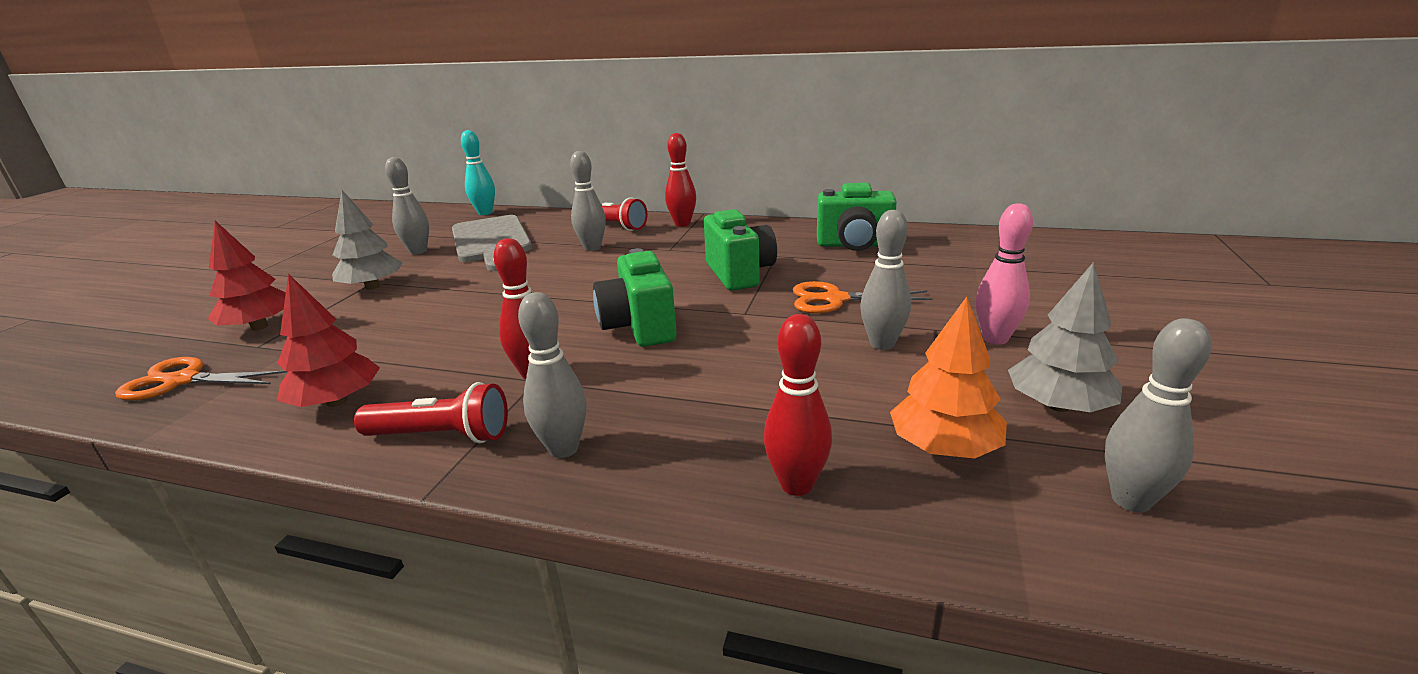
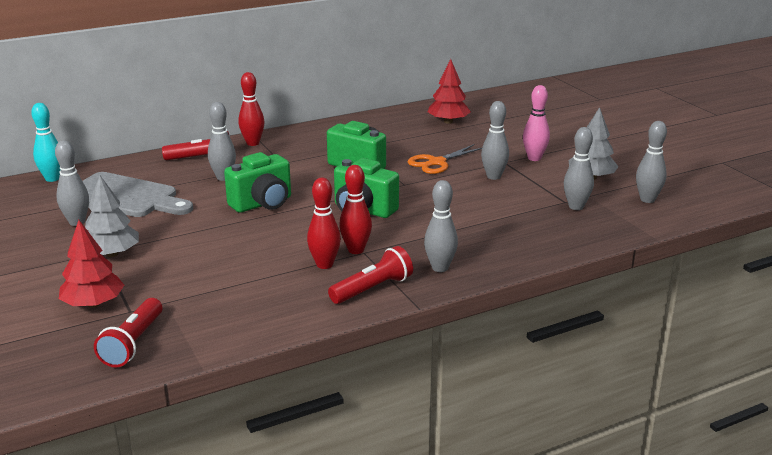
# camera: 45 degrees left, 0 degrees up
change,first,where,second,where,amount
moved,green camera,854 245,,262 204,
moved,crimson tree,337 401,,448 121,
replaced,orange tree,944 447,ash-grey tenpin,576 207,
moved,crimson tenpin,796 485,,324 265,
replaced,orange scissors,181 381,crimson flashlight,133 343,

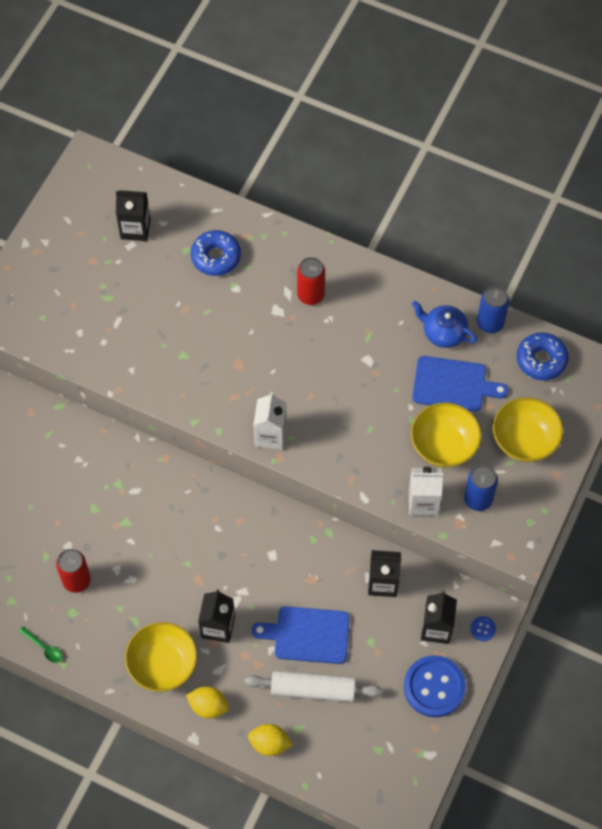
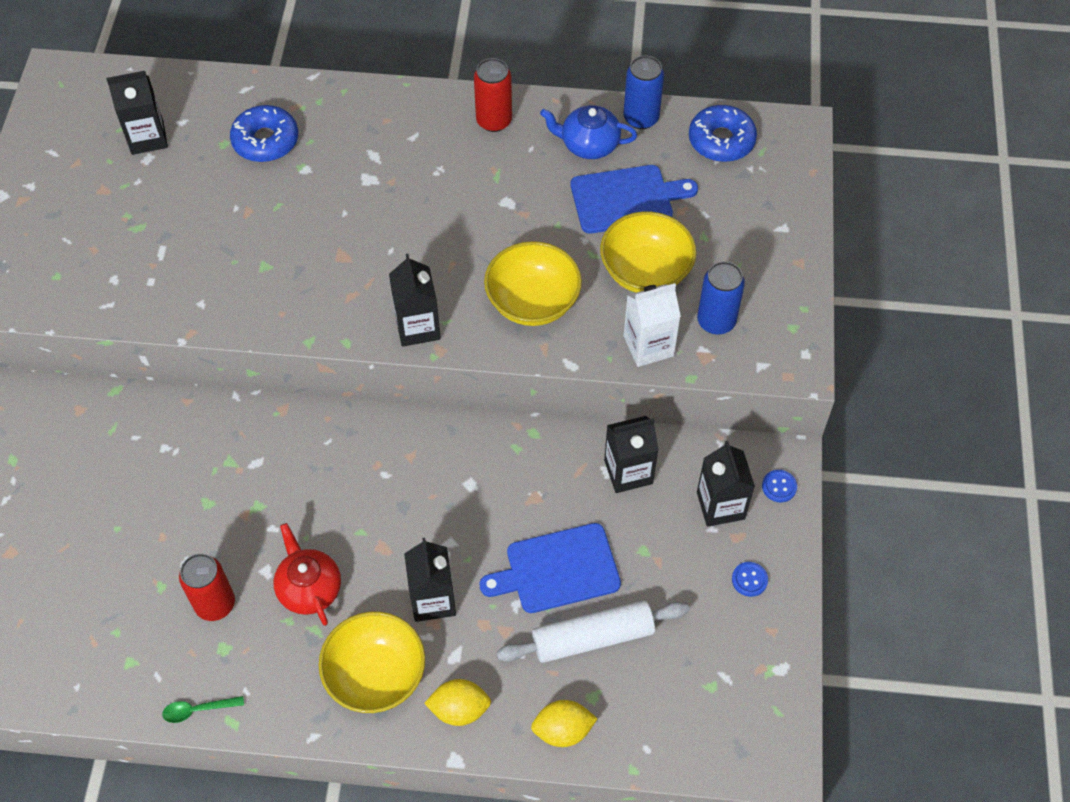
# camera: 20 degrees left, 5 degrees down
change,first,where,second,where,amount
moved,crimson can,310 295,,494 121,
recoloured,pure white juice carton,270 435,ebony juice carton,417 327,
moved,bright yellow serving bowl,524 440,,532 302,
turned,green teaspoon,44 647,,198 710,150 degrees clockwise
resized,cobalt button,434 687,,749 580,x0.42
added,,,crimson china teapot,309 588,

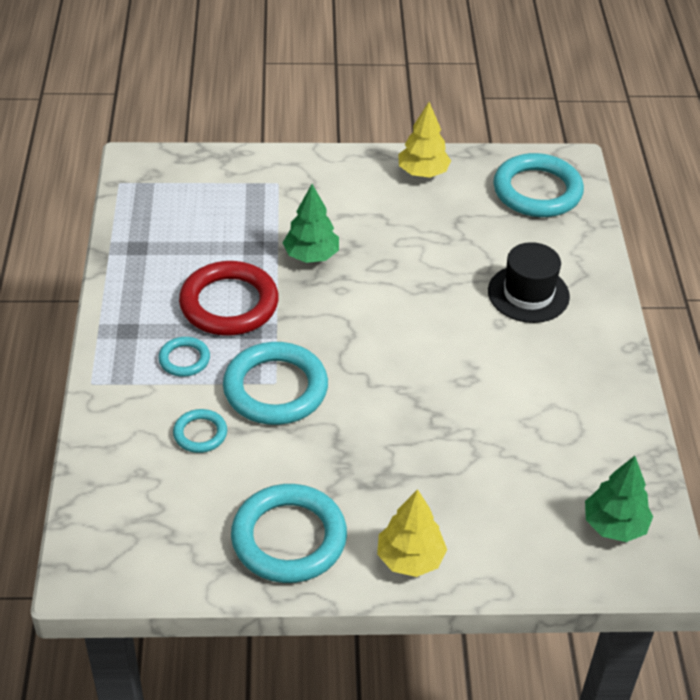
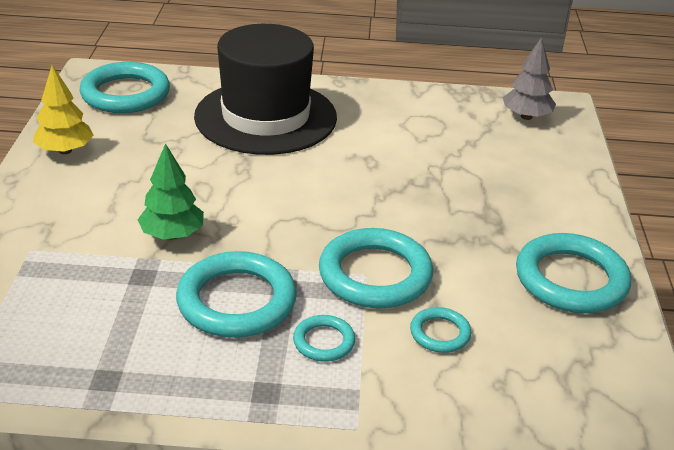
# camera: 85 degrees left, 10 degrees down
change,first,where,second,where,amount
resized,ebony hat,528 294,,265 117,x1.87
recoloured,crimson ring,229 304,aqua ring,236 301,
recoloured,green tree,614 525,ash-grey tree,526 116,
removed,bright yellow tree,410 559,,,

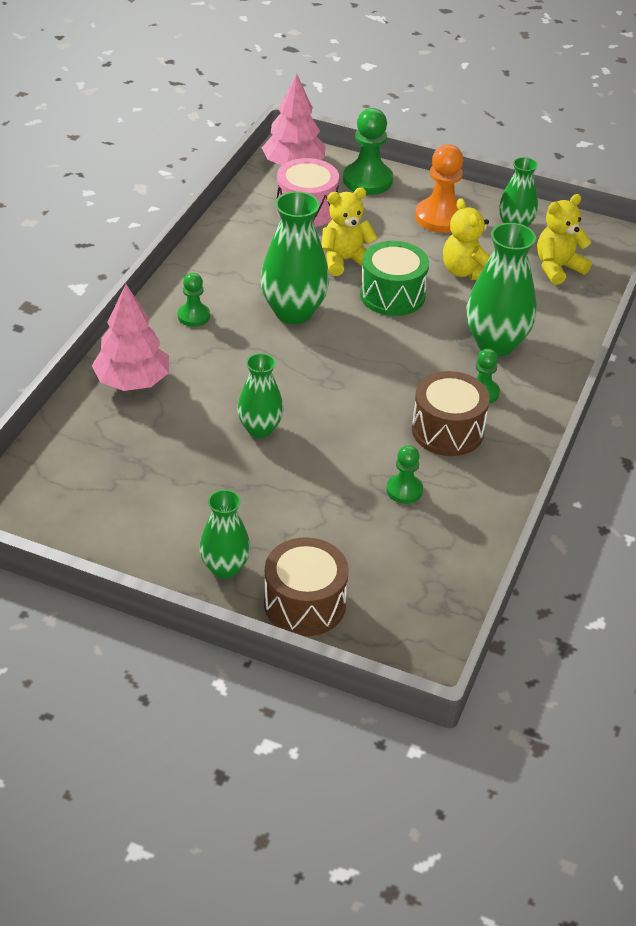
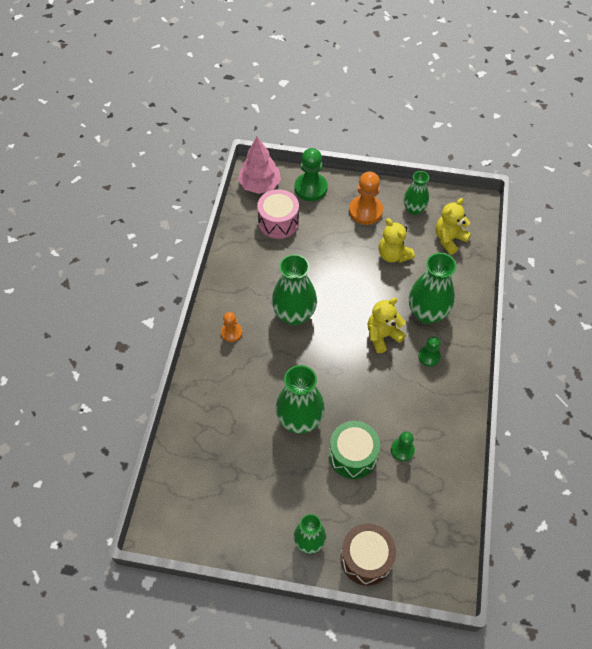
# camera: 10 degrees left, 15 degrees up
change,first,where,second,where,amount
moved,bright yellow teddy,345 260,,382 336,
moved,green drum,392 295,,353 455,
recoloured,green pawn,193 316,orange pawn,231 332,
removed,pink tree,132 382,,,
resized,green tall vase,260 429,,300 420,x1.62
removed,russet drum,447 430,,,

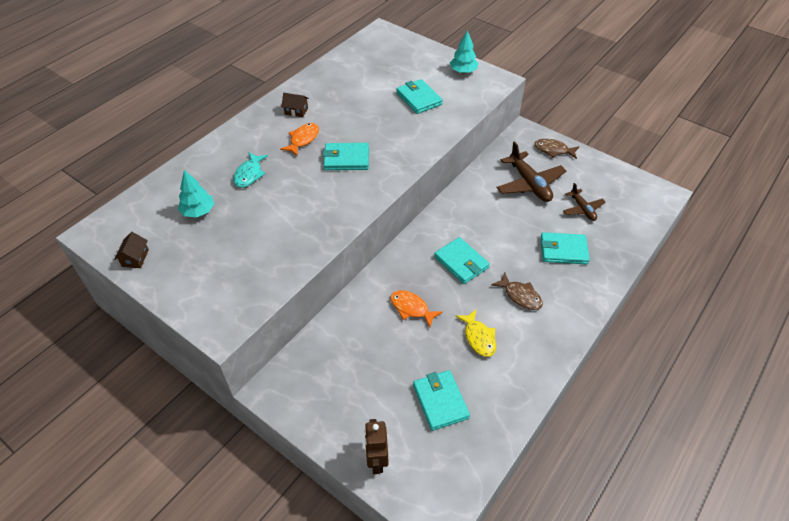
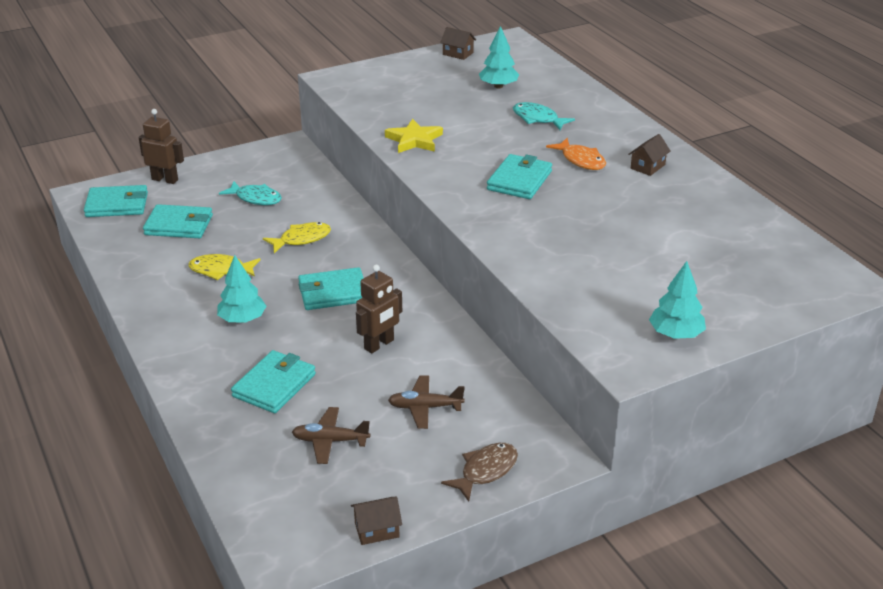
# camera: 115 degrees right, 15 degrees down
change,first,where,second,where,amount
moved,aqua wallet,419 99,,117 205,
resized,russet aeroplane,529 184,,425 407,x0.59
replaced,russet fish figure,520 296,aqua tree,242 319,
recoloured,orange fish figure,411 308,bright yellow fish figure,301 239,
added,,,bright yellow star shape,414 140,
added,,,aqua fish figure,255 198,
added,,,russet robot figure,379 344,
added,,,russet toy house,377 530,

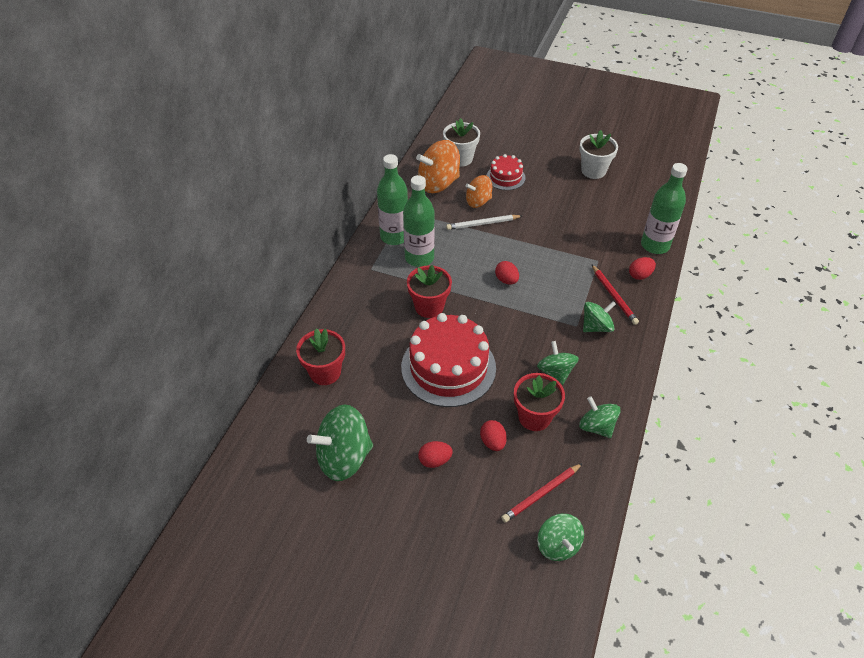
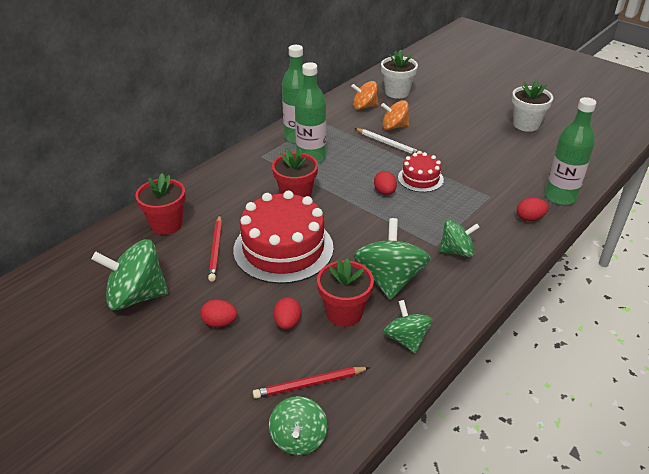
# camera: 20 degrees right, 10 degrees down
change,first,where,second,where,amount
resized,orange toy top,438 183,,364 106,x0.61
moved,crimson layer cake,505 177,,420 178,
turned,pure white wooden pencil,482 224,,388 144,150 degrees counterclockwise
moved,crimson wooden pencil,613 296,,216 249,
resized,green toy top,555 372,,390 279,x1.64

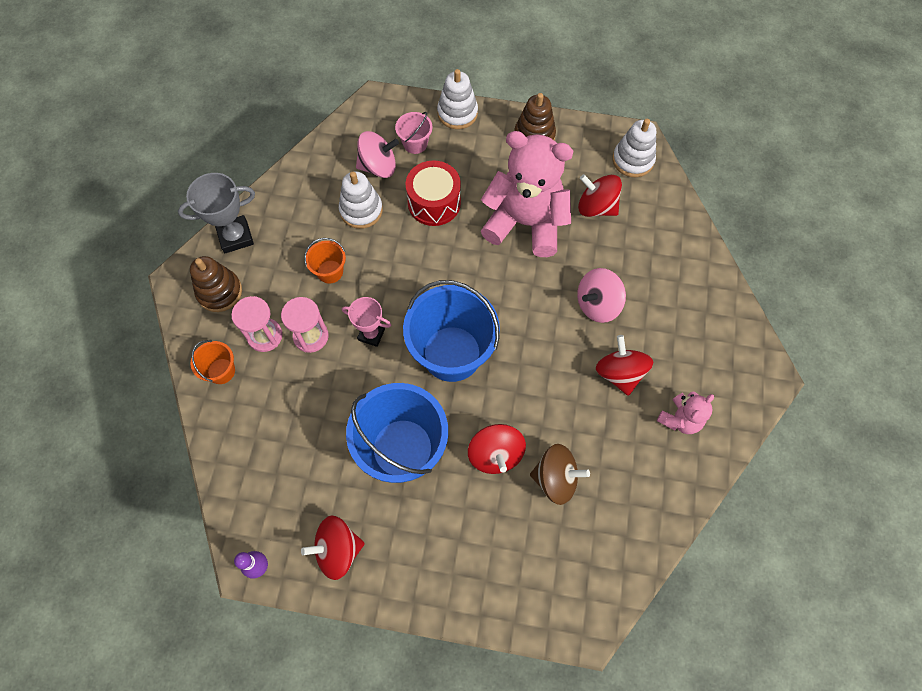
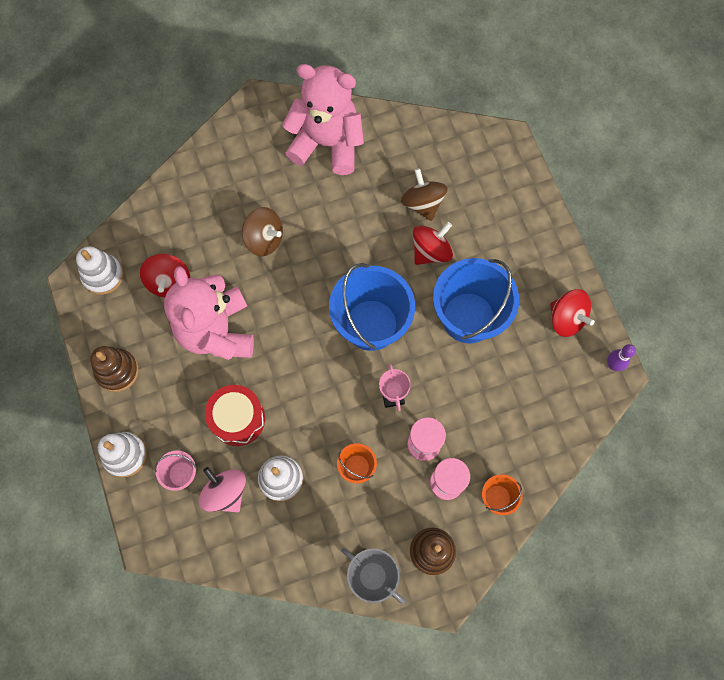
# camera: 120 degrees left, 5 degrees up
change,first,where,second,where,amount
recoloured,pink toy top,597 304,russet toy top,264 239,
removed,crimson toy top,619 373,,,
resized,pink teddy,680 419,,327 144,x2.13

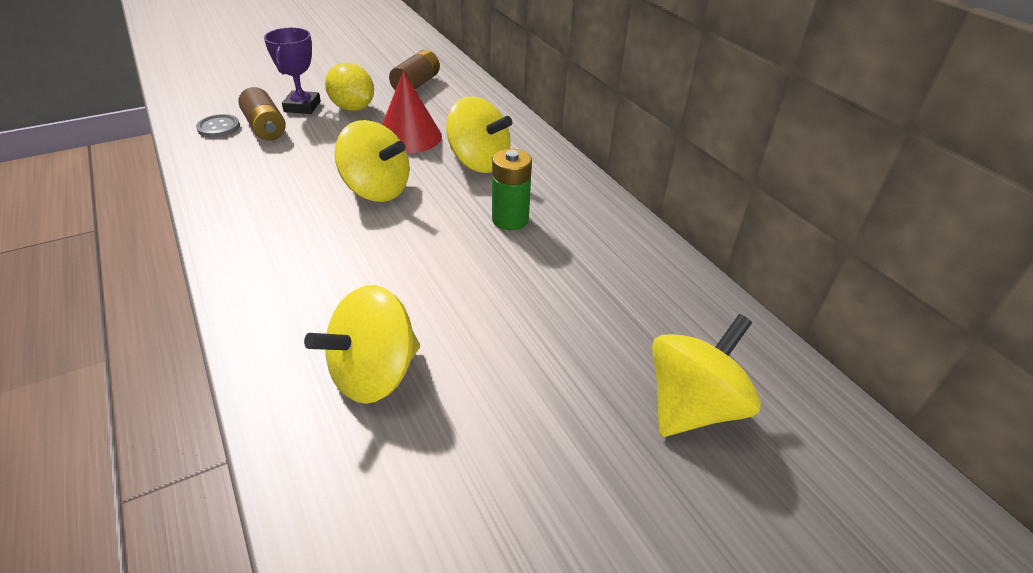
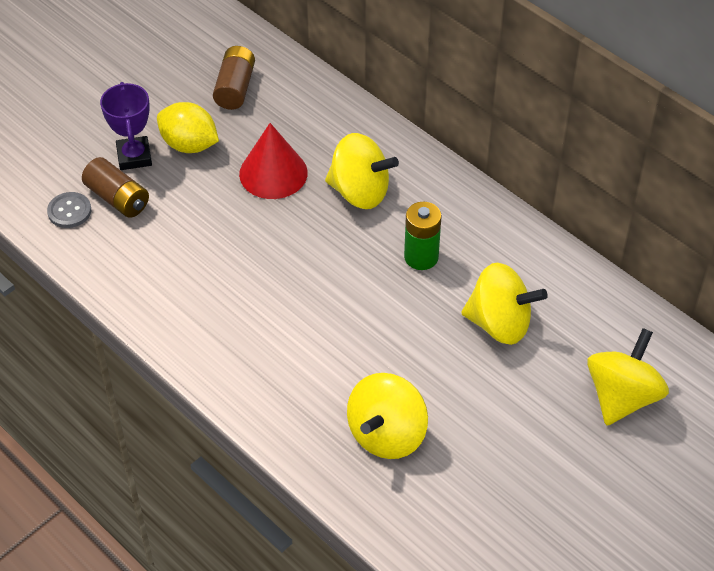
# camera: 15 degrees left, 10 degrees up
change,first,where,second,where,amount
moved,bright yellow toy top,376 190,,499 323,

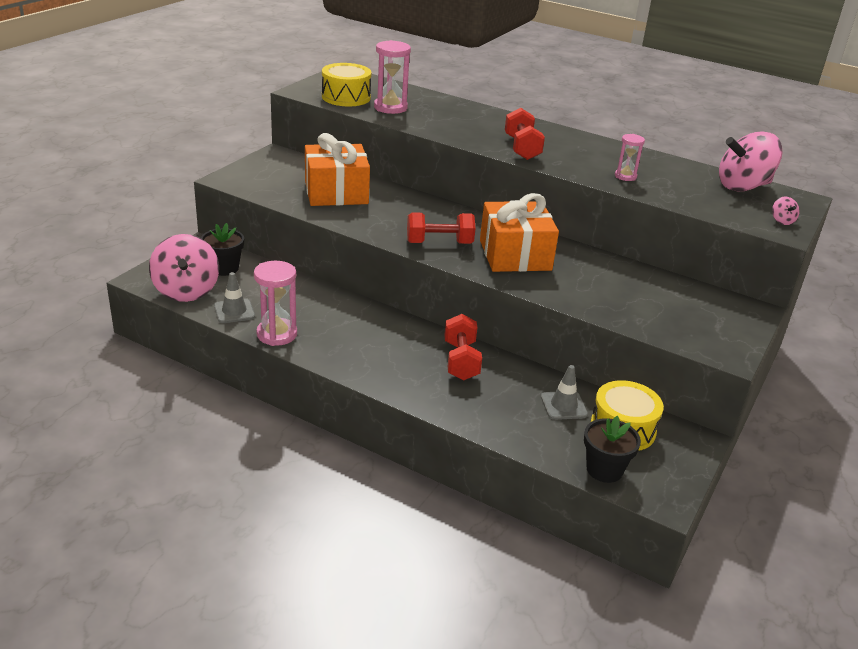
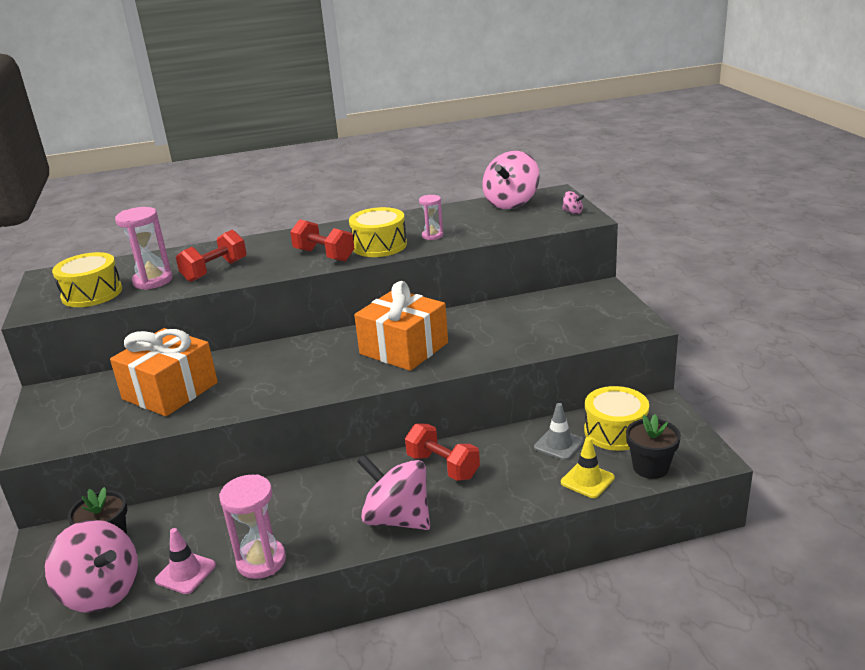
# camera: 40 degrees left, 5 degrees down
change,first,where,second,where,amount
moved,crimson dumbbell,439 243,,215 271,
recoloured,ash-grey traffic cone,234 311,pink traffic cone,185 573,
added,,,bright yellow drum,379 245,
added,,,bright yellow traffic cone,587 480,
added,,,pink toy top,397 519,

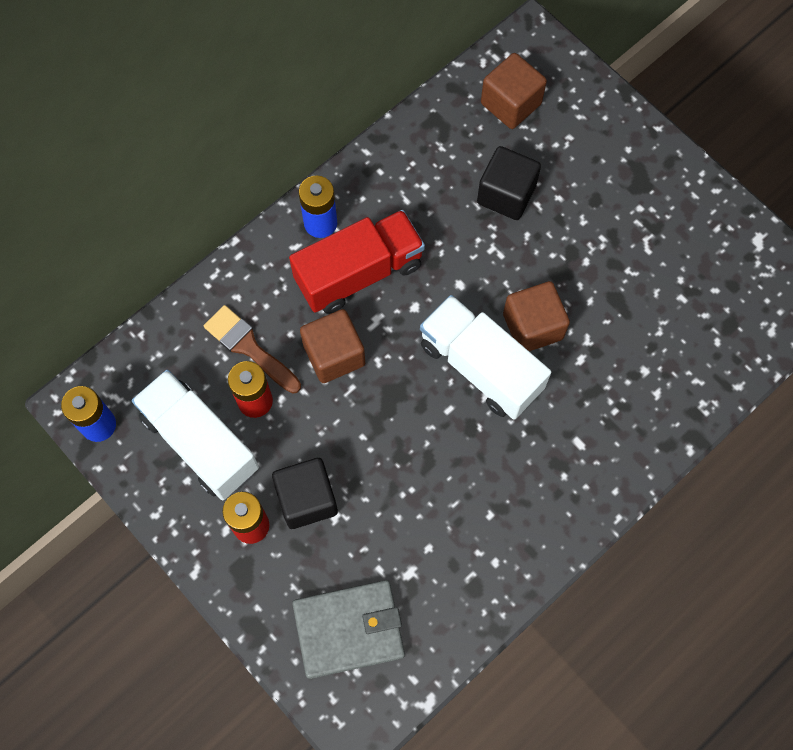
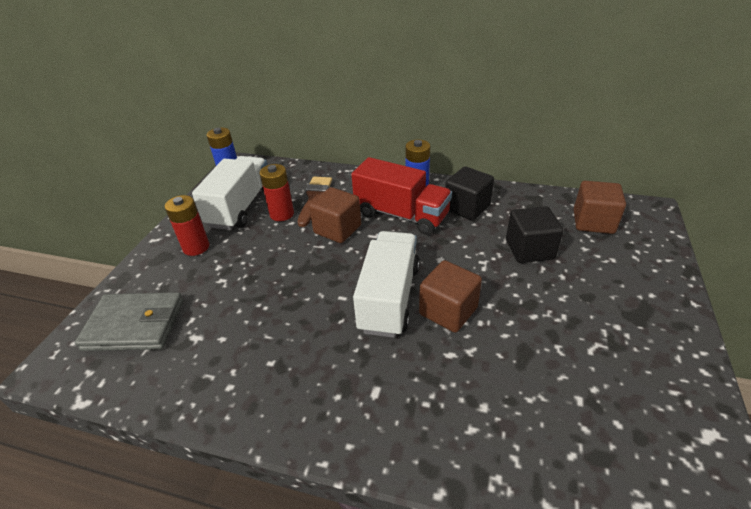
# camera: 60 degrees right, 30 degrees down
change,first,where,second,where,amount
moved,ebony solid cube,307 499,,467 207,
turned,ash-grey wallet,349 630,,134 325,45 degrees counterclockwise

